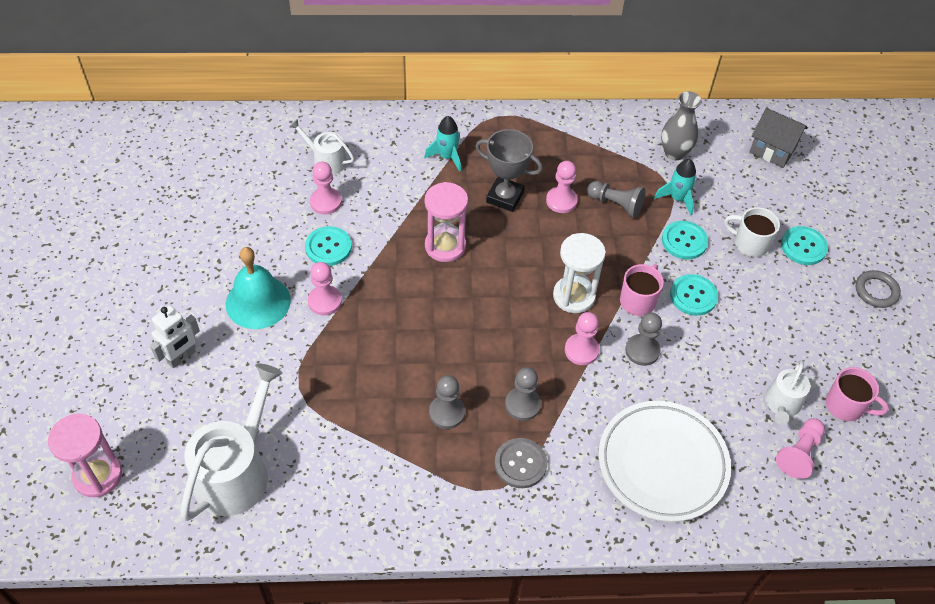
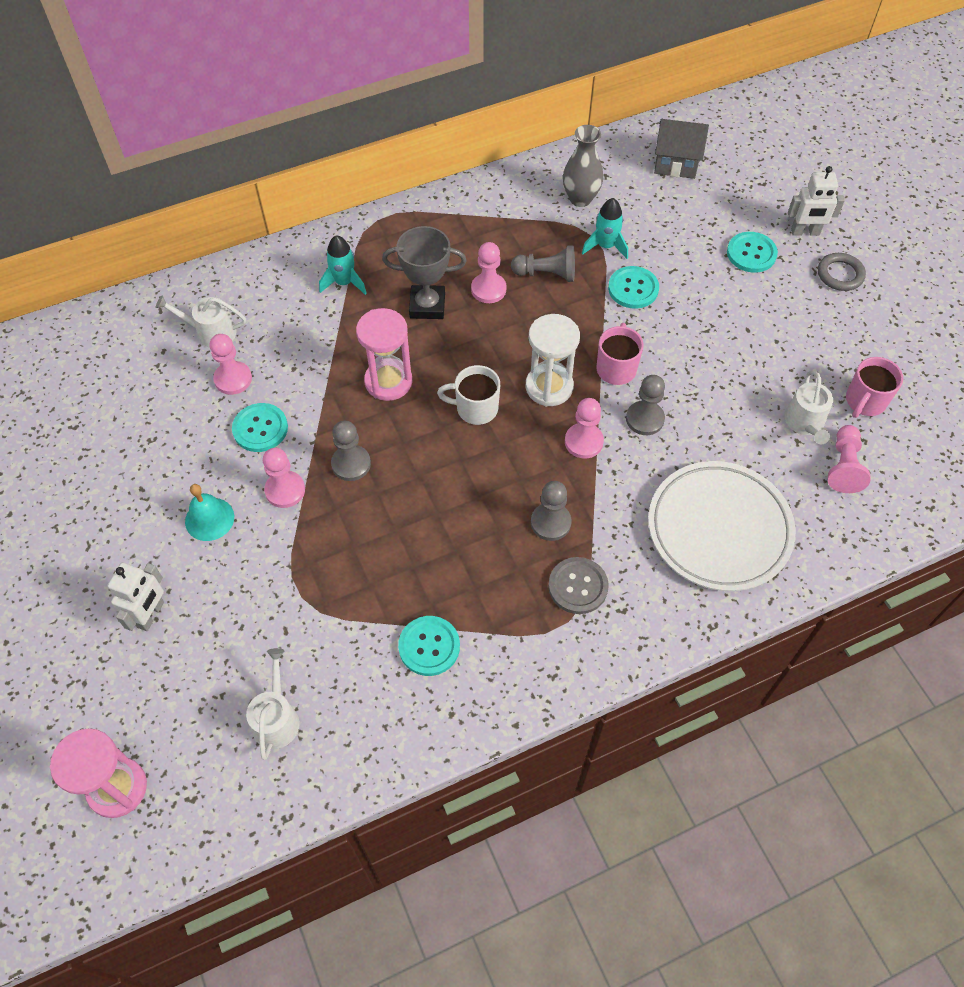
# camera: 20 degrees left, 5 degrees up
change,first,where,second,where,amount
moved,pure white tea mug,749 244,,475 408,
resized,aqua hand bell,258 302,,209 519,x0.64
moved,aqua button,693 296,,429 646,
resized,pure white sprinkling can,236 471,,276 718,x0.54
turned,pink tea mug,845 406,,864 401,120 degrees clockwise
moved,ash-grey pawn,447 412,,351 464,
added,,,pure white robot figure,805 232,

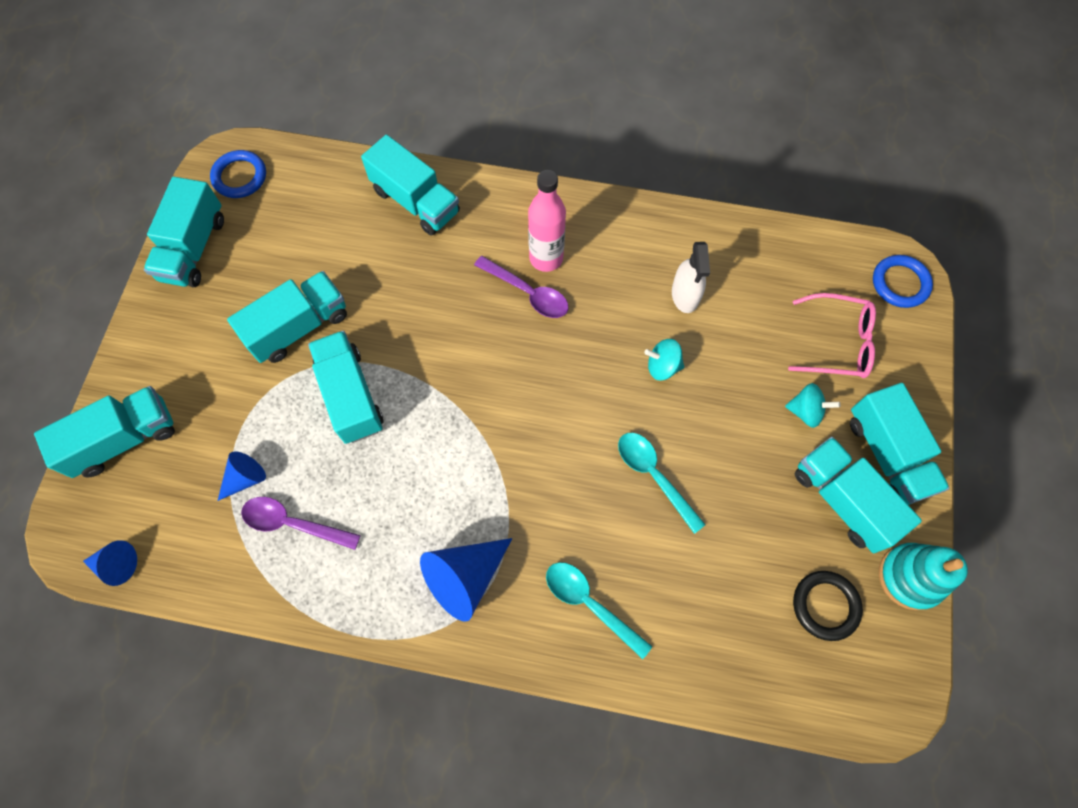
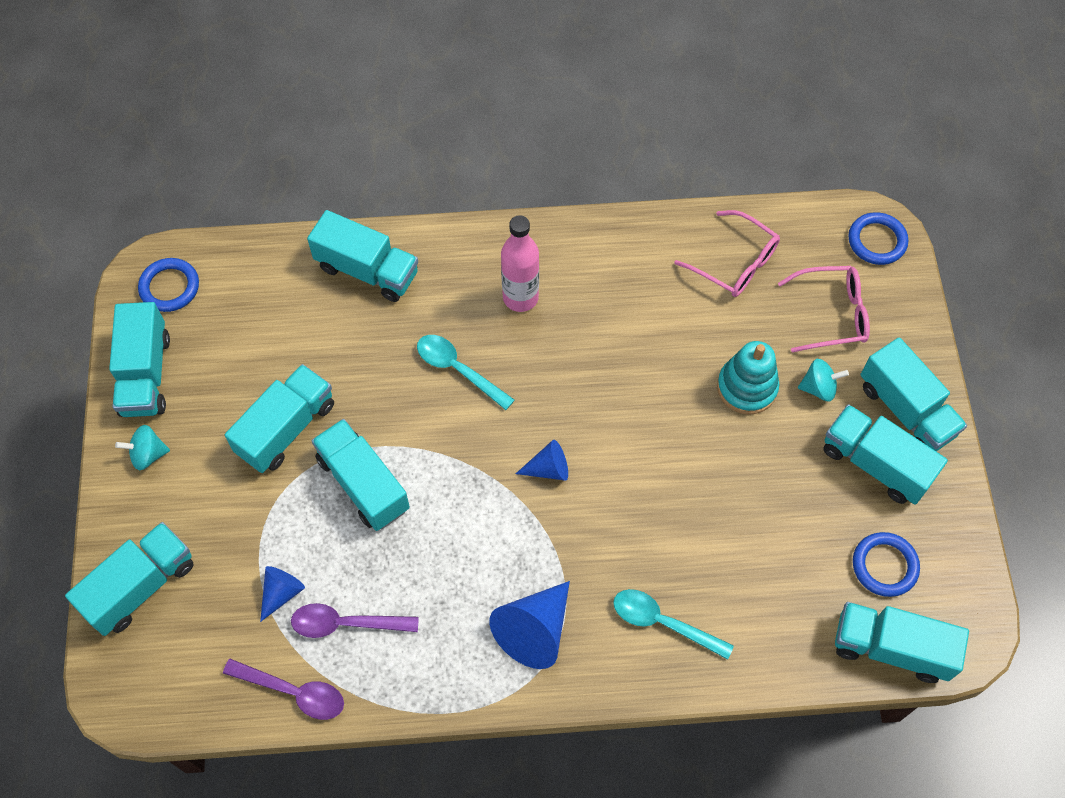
# camera: 15 degrees left, 5 degrees down
change,first,where,second,where,amount
removed,pure white spray cleaner,685 295,,,
moved,violet teaspoon,528 293,,293 692,
moved,aqua toy top,662 366,,148 454,
moved,aqua teaspoon,654 476,,458 369,
moved,cobalt solid cone,116 564,,548 469,
moved,aqua stacking rings,910 577,,747 387,
recoloured,ebony ring,825 605,cobalt ring,884 566,
added,,,pink glasses,735 263,
added,,,aqua lorry,891 648,

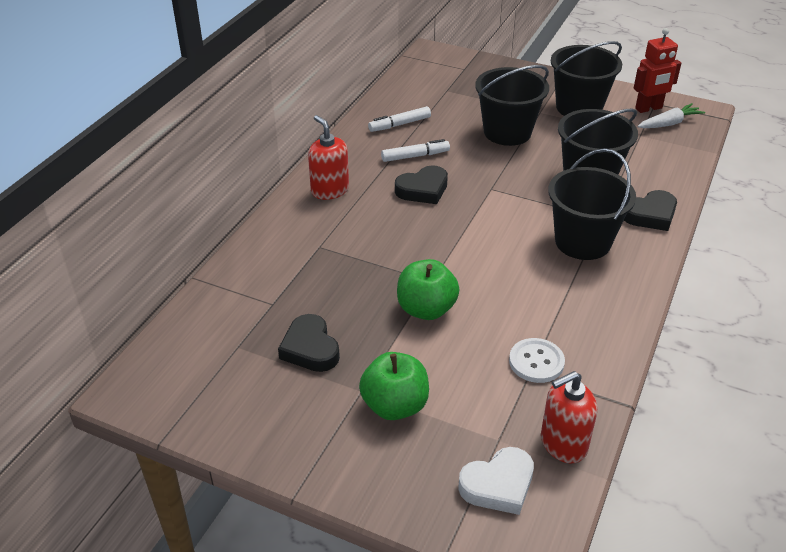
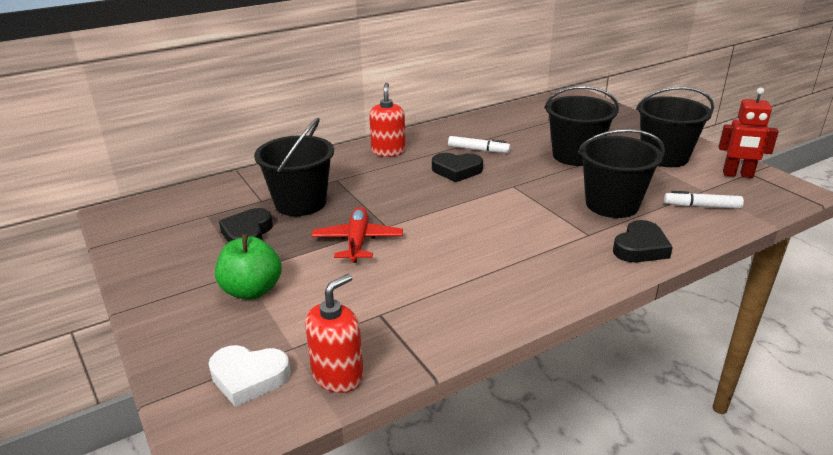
# camera: 35 degrees right, 10 degrees down
change,first,where,second,where,amount
removed,pure white carrot,669 123,,,
moved,pure white felt pen,399 124,,701 206,
moved,ebony sand bucket,582 242,,300 203,
turned,ebony heart shape,650 215,,640 248,60 degrees counterclockwise
replaced,green apple,426 309,crimson aeroplane,357 241,
removed,pure white button,536 362,,,
turned,crimson soap dispenser,563 444,,338 376,120 degrees clockwise

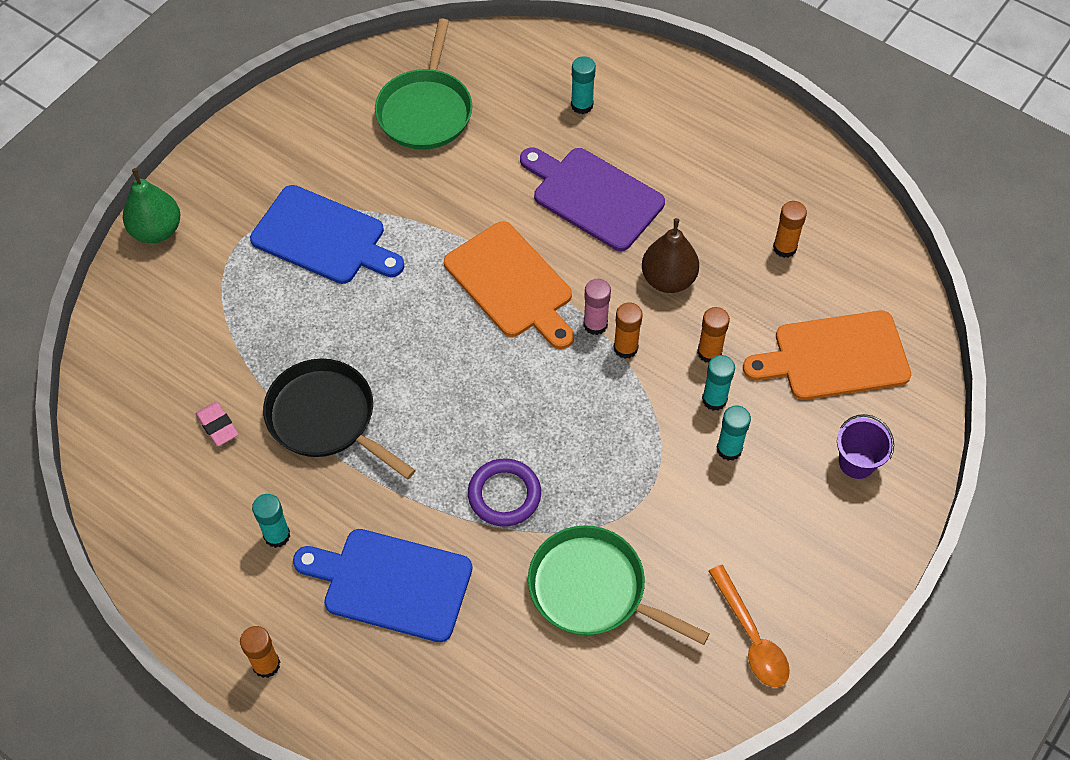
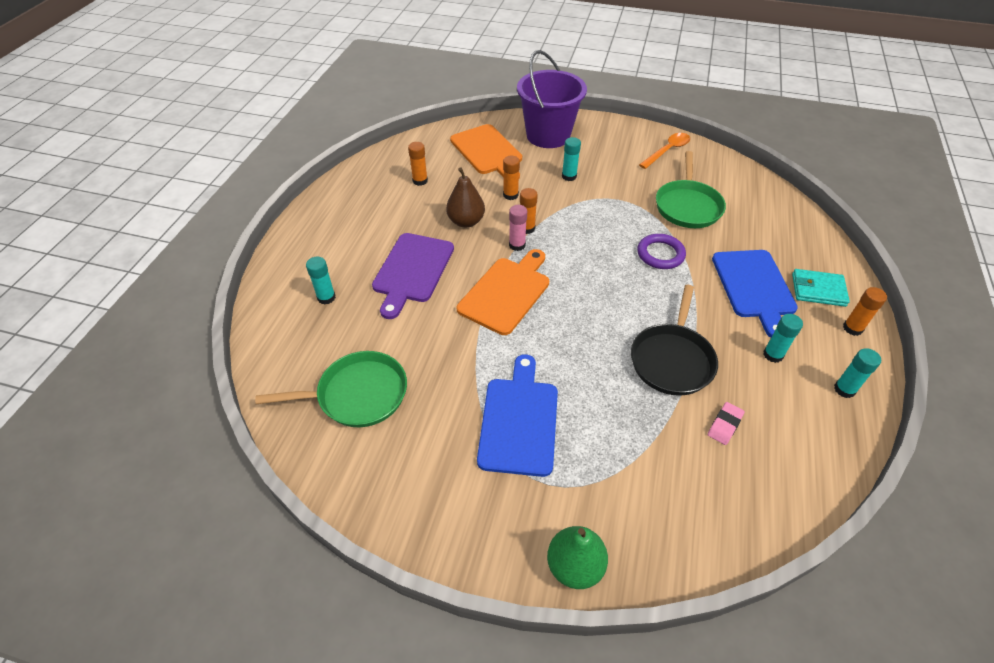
# camera: 110 degrees left, 10 degrees down
change,first,where,second,where,amount
moved,aqua glue stick,714 399,,844 389,
resized,violet sand bucket,857 462,,548 135,x2.21
added,,,aqua wallet,818 290,

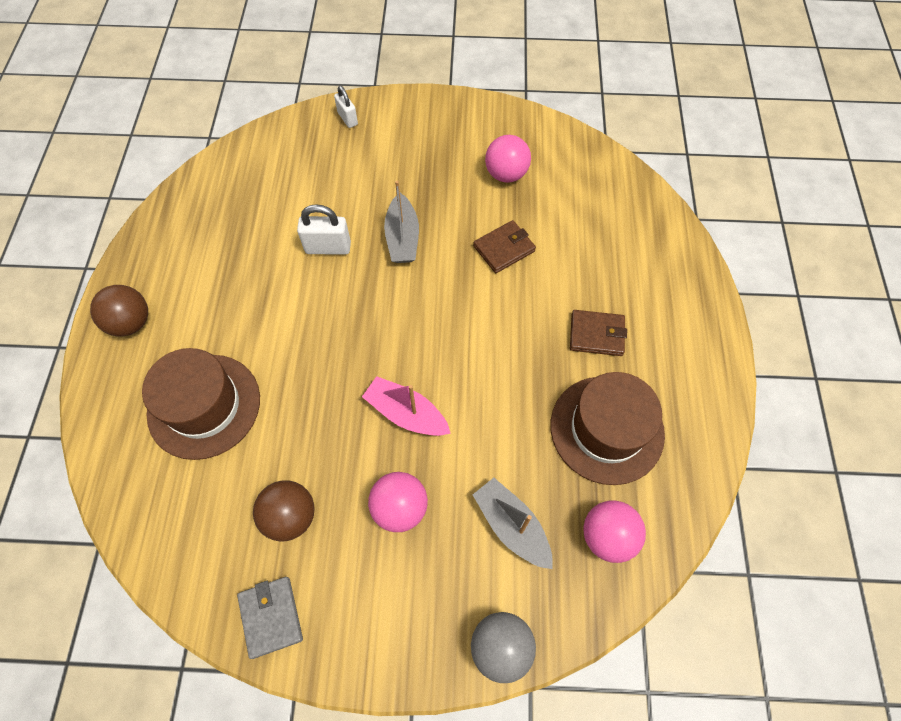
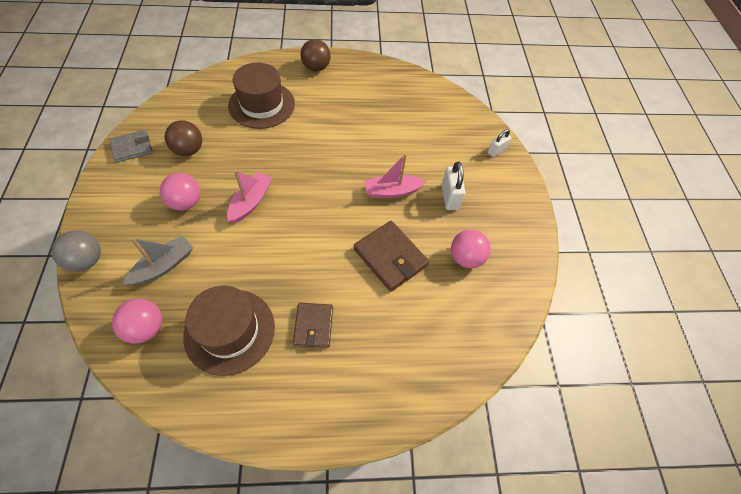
# camera: 80 degrees right, 5 degrees down
change,first,where,second,where,amount
recoloured,ash-grey sailboat,402 238,pink sailboat,392 191,
moved,pure white padlock,328 247,,449 197,
resized,russet wallet,504 248,,390 257,x1.53

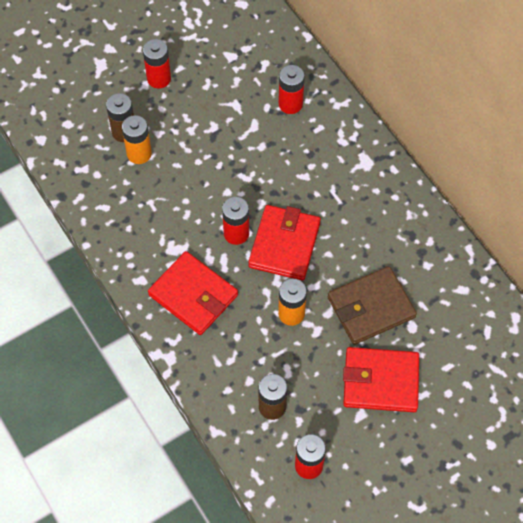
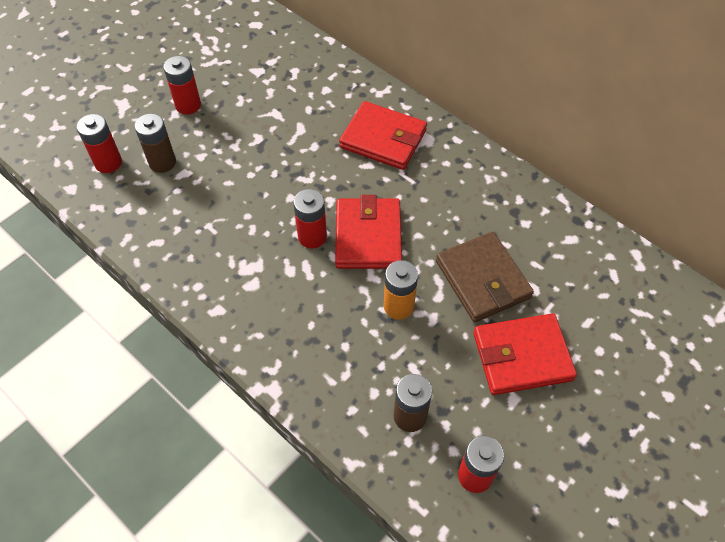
# camera: 15 degrees left, 5 degrees down
change,first,where,second,where,amount
moved,crimson power cell,290 104,,108 163,
removed,orange power cell,139 154,,,
moved,crimson wallet,193 295,,383 139,
turned,russet wallet,371 307,,482 279,75 degrees counterclockwise

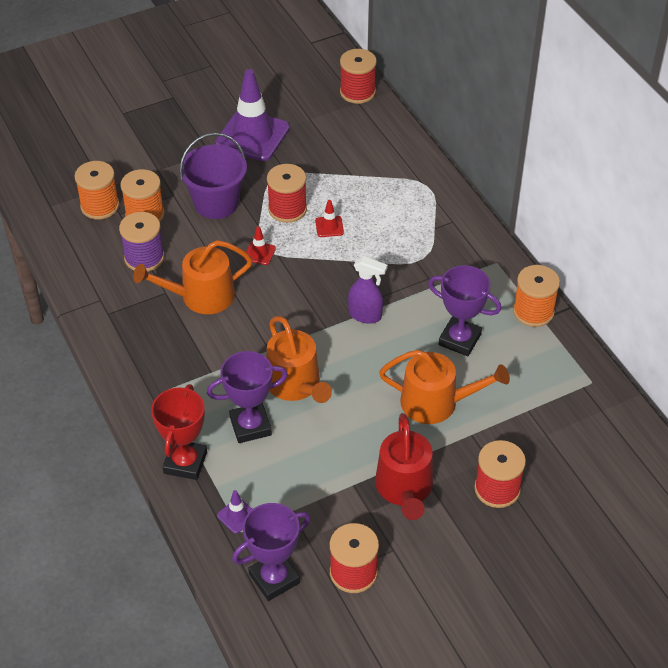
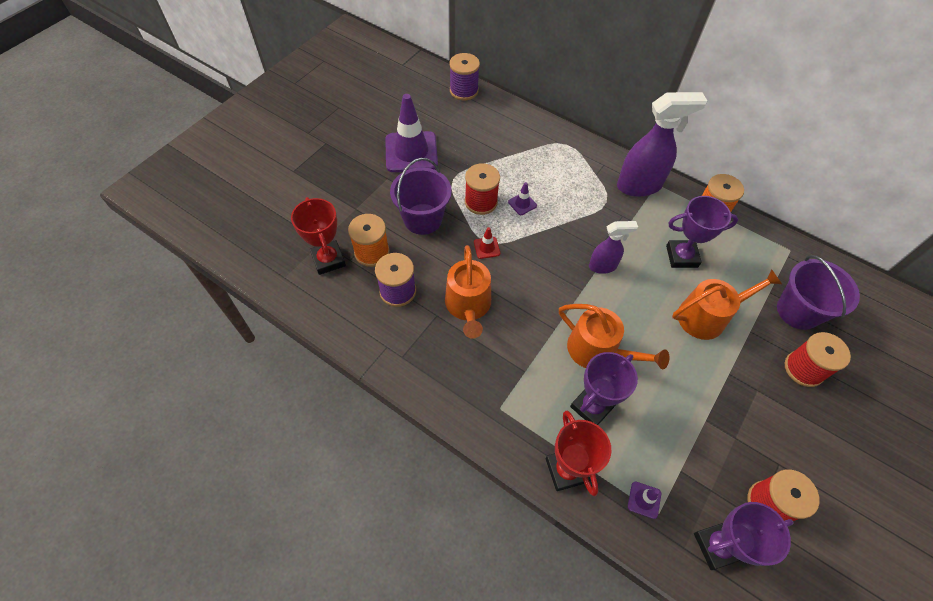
# camera: 30 degrees left, 10 degrees up
change,first,where,second,where,amount
recoloured,crimson bobbin,357 92,violet bobbin,464 91,
replaced,orange bobbin,100 206,crimson trophy,328 260,
recoloured,crimson traffic cone,329 226,violet traffic cone,522 204,
turned,orange sprinkling can,201 296,,468 306,45 degrees counterclockwise
removed,crimson sprinkling can,404 488,,,
turned,violet trophy,274 578,,717 546,45 degrees clockwise
added,,,violet spray cleaner,639 186,
added,,,violet sand bucket,798 311,

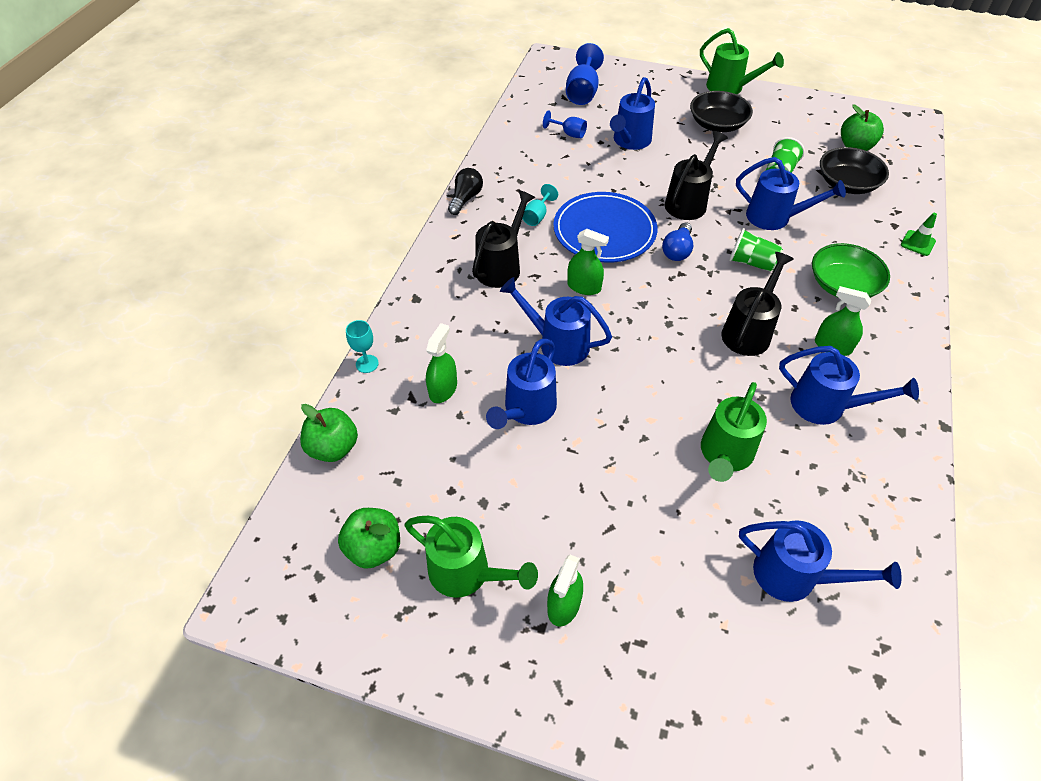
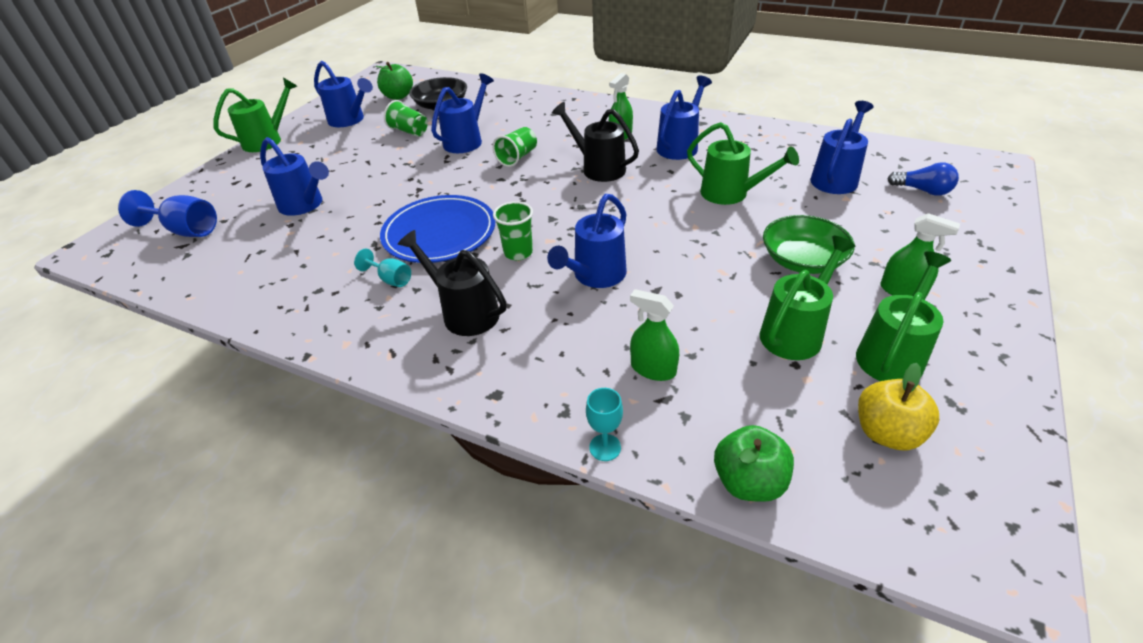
# camera: 80 degrees left, 10 degrees down
change,first,where,second,where,amount
removed,ebony serving bowl,717 124,,,
removed,cobalt chalice,569 134,,,
removed,ebony sprinkling can,689 201,,,
removed,ebony bulb,465 199,,,
removed,green traffic cone,917 243,,,
moved,cobalt bulb,677 250,,922 190,
replaced,green spray cleaner,584 287,green tumbler,518 252,
moved,green serving bowl,842 285,,802 260,
moved,cobalt sprinkling can,526 410,,350 120,
recoloured,green apple,374 548,bright yellow apple,887 433,
added,,,green sprinkling can,795 331,

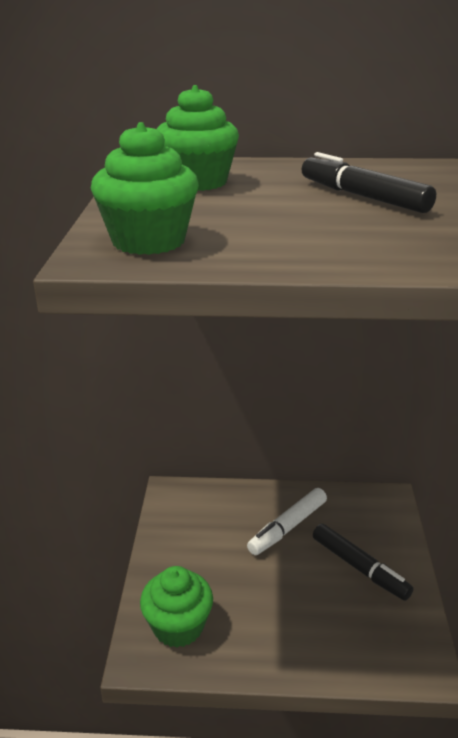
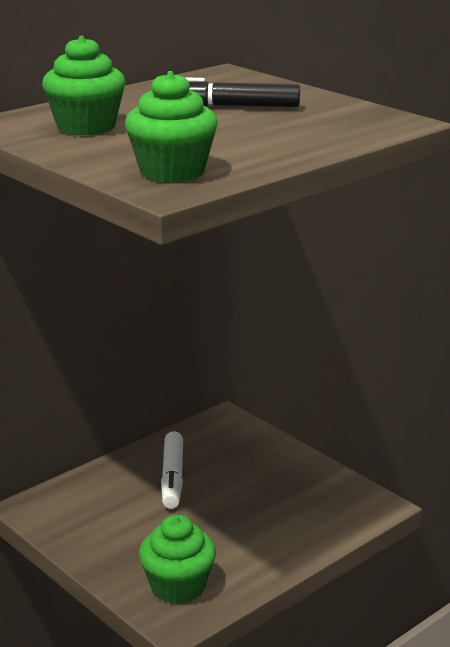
# camera: 45 degrees left, 5 degrees down
change,first,where,second,where,amount
removed,ebony felt pen,359 568,,,

